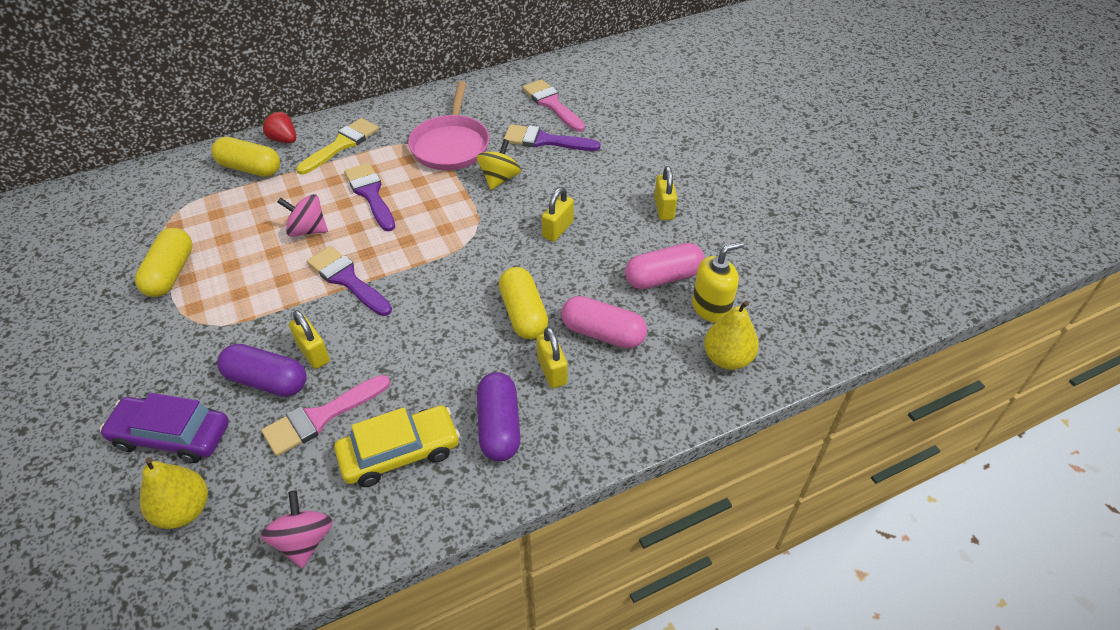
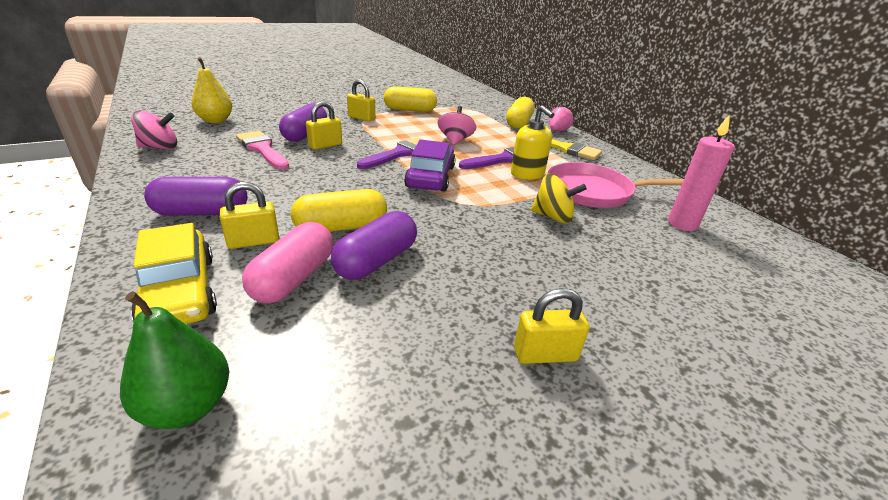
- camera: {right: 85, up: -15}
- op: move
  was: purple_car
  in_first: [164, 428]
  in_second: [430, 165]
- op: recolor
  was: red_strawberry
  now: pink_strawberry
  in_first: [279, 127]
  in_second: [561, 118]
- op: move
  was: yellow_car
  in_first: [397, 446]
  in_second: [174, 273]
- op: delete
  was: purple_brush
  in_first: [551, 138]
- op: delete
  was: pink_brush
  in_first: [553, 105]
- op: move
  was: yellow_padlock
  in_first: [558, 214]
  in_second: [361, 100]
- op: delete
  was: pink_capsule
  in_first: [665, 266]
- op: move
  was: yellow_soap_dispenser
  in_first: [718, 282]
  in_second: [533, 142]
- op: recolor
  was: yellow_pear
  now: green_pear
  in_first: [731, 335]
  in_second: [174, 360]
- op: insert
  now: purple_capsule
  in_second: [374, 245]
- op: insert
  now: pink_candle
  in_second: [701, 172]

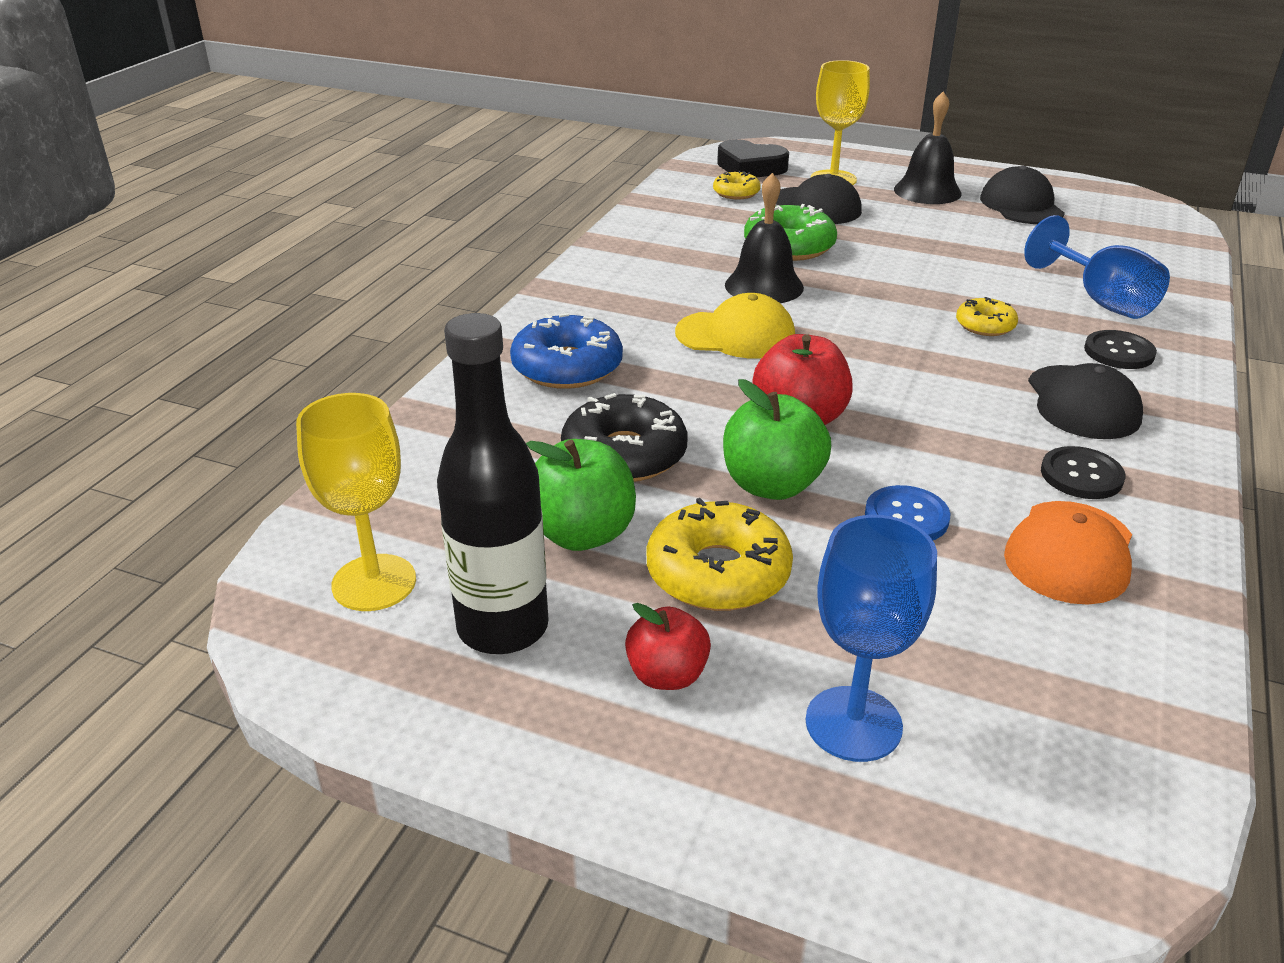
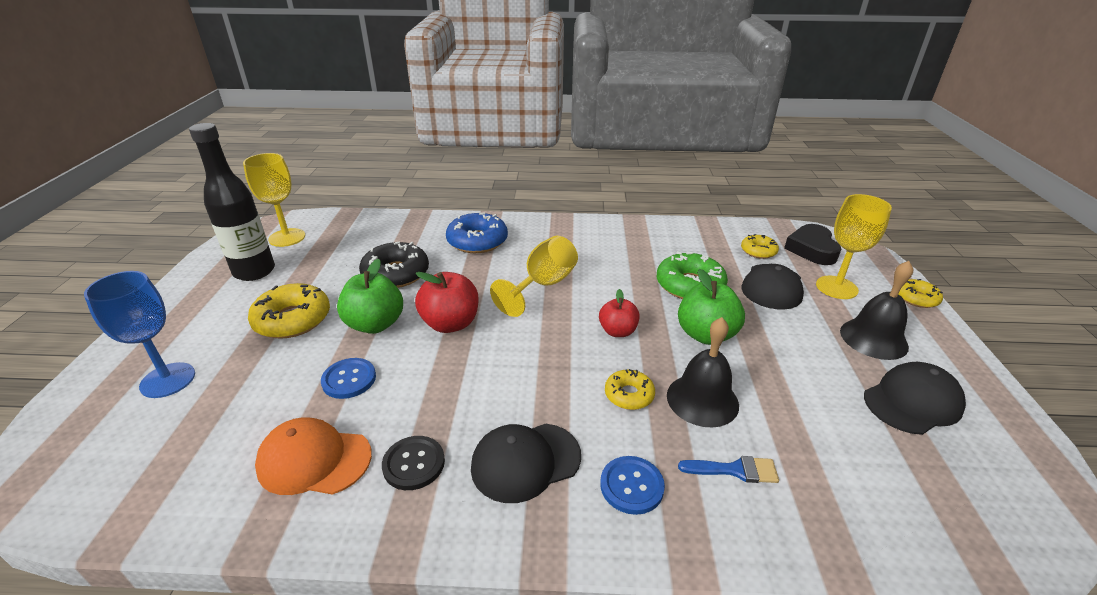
- camera: {right: 70, up: 0}
- op: move
  was: green_apple
  in_first: [581, 495]
  in_second: [711, 307]
- op: move
  was: red_apple
  in_first: [668, 646]
  in_second: [619, 313]
- op: replace
  was: yellow_cap
  now: yellow_goblet
  in_first: [735, 325]
  in_second: [534, 276]
- op: move
  was: black_bell
  in_first: [764, 238]
  in_second: [703, 372]
- op: replace
  was: blue_goblet
  now: blue_brush
  in_first: [1097, 267]
  in_second: [728, 469]
- op: recolor
  was: black_button
  now: blue_button
  in_first: [1120, 349]
  in_second: [632, 485]
- op: insert
  now: yellow_donut
  in_second: [921, 293]

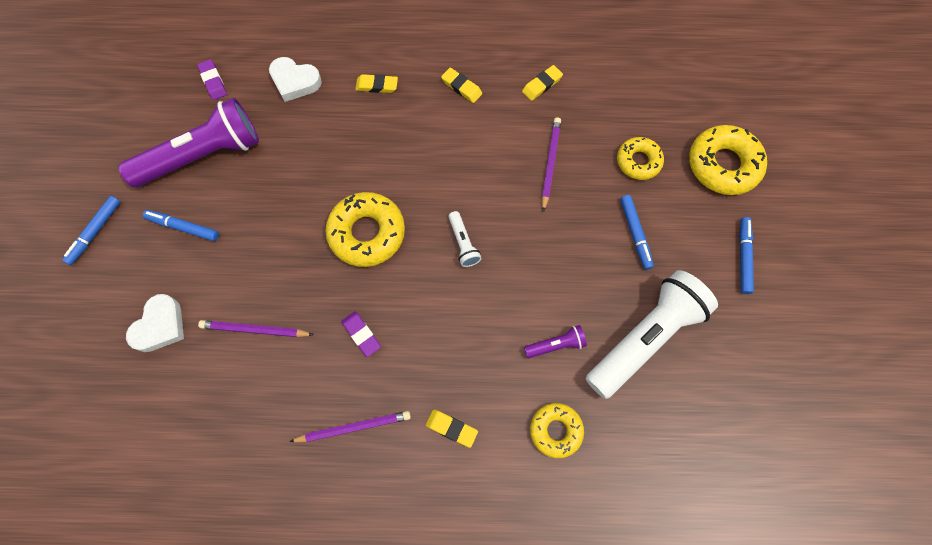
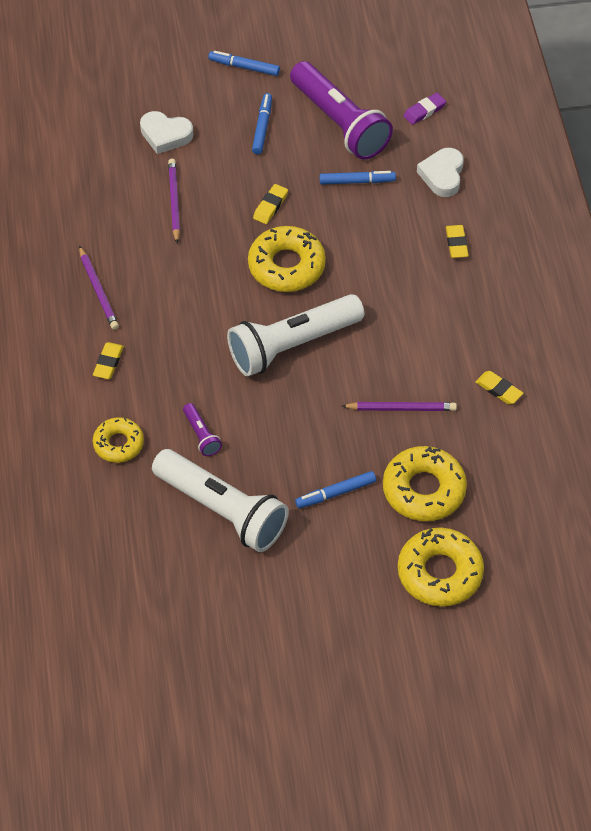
- camera: {right: 80, up: -15}
- op: delete
  was: purple_eraser
  in_first: [361, 334]
- op: move
  was: yellow_eraser
  in_first: [461, 85]
  in_second: [270, 204]
- op: resize
  was: white_flashlight
  in_first: [465, 239]
  in_second: [295, 335]
  ratio: 2.37
- op: resize
  was: yellow_donut
  in_first: [640, 158]
  in_second: [425, 483]
  ratio: 1.62
- op: move
  was: blue_marker
  in_first: [746, 255]
  in_second: [358, 178]

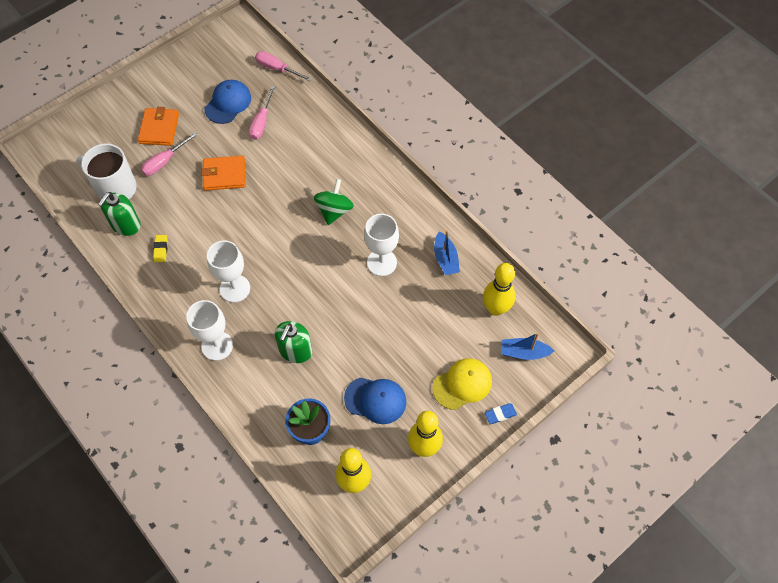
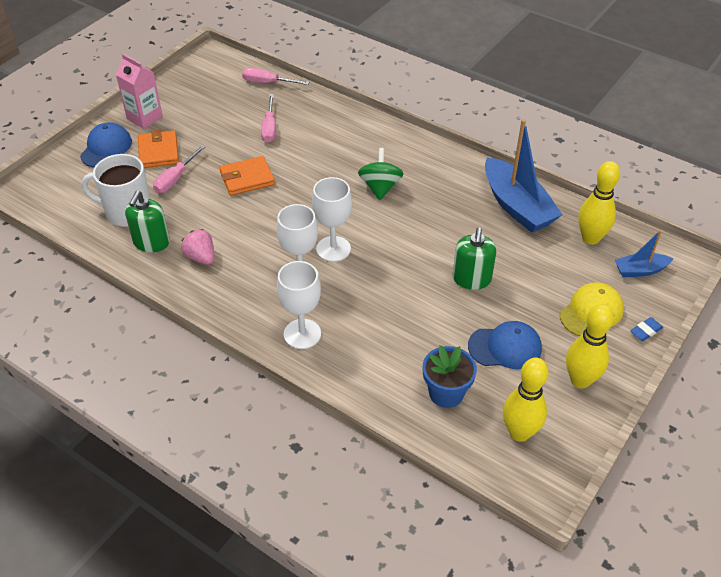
- camera: {right: -15, up: -15}
- op: replace
  was: yellow_eraser
  now: pink_strawberry
  in_first: [160, 248]
  in_second: [197, 247]
- op: move
  was: blue_cap
  in_first: [228, 102]
  in_second: [106, 144]
- op: move
  was: green_soap_dispenser
  in_first: [293, 342]
  in_second: [475, 259]
- op: move
  was: white_goblet
  in_first: [381, 245]
  in_second: [332, 219]
- op: resize
  was: blue_boat
  in_first: [447, 252]
  in_second: [524, 176]
  ratio: 1.93
- op: insert
  now: pink_carton
  in_second: [139, 91]

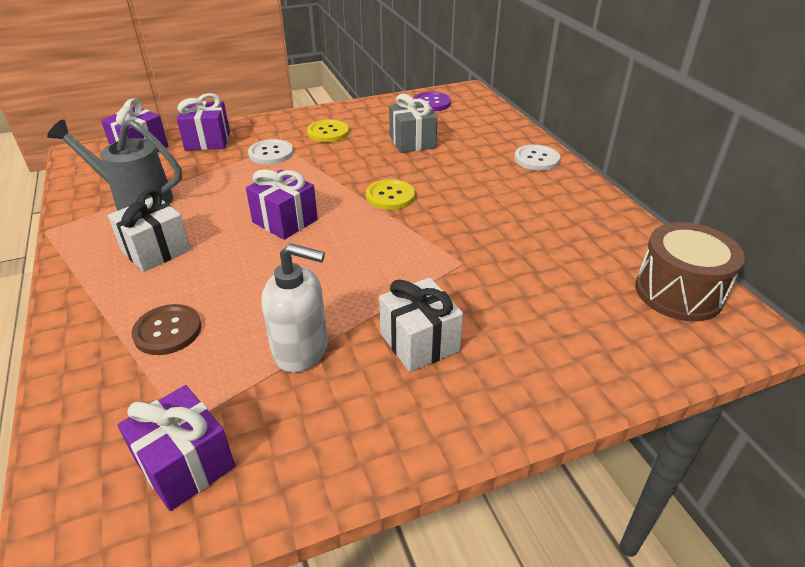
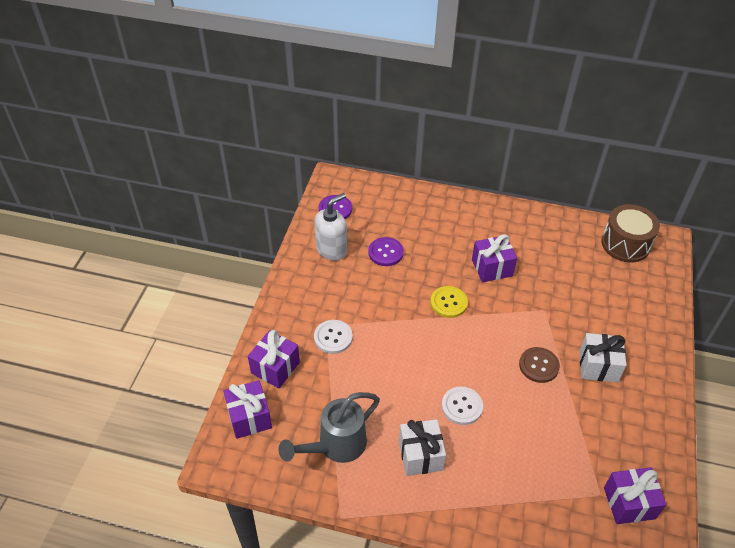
- camera: {right: -55, up: 10}
- op: move
  was: brown_button
  in_first: [166, 329]
  in_second: [539, 365]
- op: move
  was: purple_gift
  in_first: [282, 204]
  in_second: [494, 258]
- op: move
  was: white_soap_dispenser
  in_first: [294, 307]
  in_second: [330, 227]
- op: delete
  was: yellow_button
  in_first: [328, 130]
- op: replace
  was: grey_gift
  now: purple_button
  in_first: [413, 123]
  in_second: [386, 251]
- op: move
  was: white_button
  in_first: [537, 158]
  in_second: [462, 406]

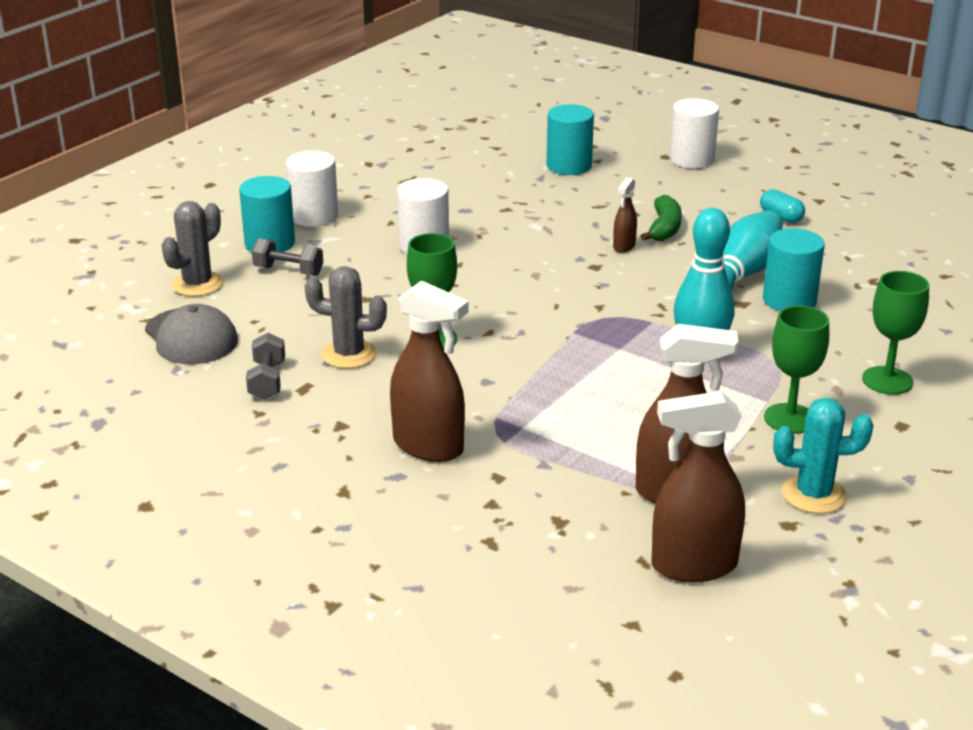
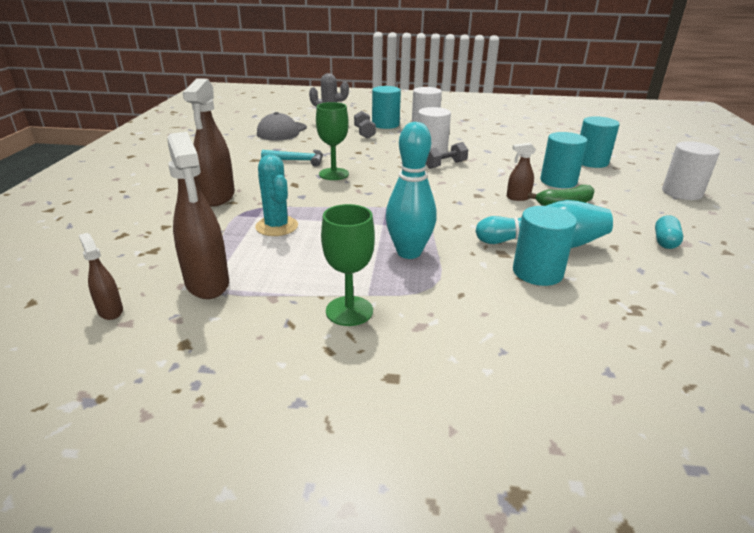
- camera: {right: 60, up: 0}
- op: move
  was: grey_dumbbell
  in_first: [265, 366]
  in_second: [447, 155]
- op: replace
  was: grey_cactus
  now: turquoise_hammer
  in_first: [346, 317]
  in_second: [292, 158]
- op: resize
  was: brown_spray_bottle
  in_first: [698, 486]
  in_second: [101, 276]
  ratio: 0.5
- op: move
  was: turquoise_cactus
  in_first: [823, 456]
  in_second: [276, 195]
- op: delete
  was: green_goblet
  in_first: [895, 333]
- op: insert
  now: turquoise_cylinder
  in_second: [563, 160]

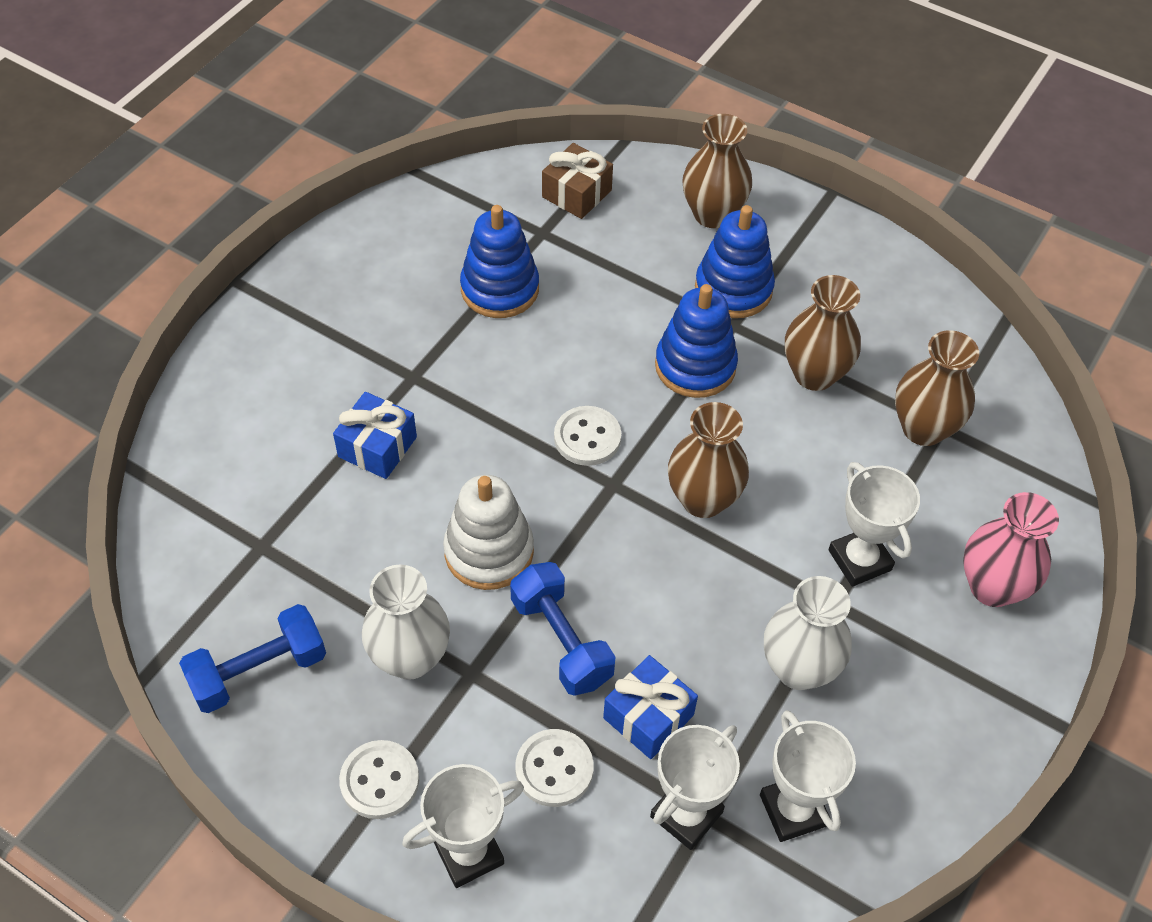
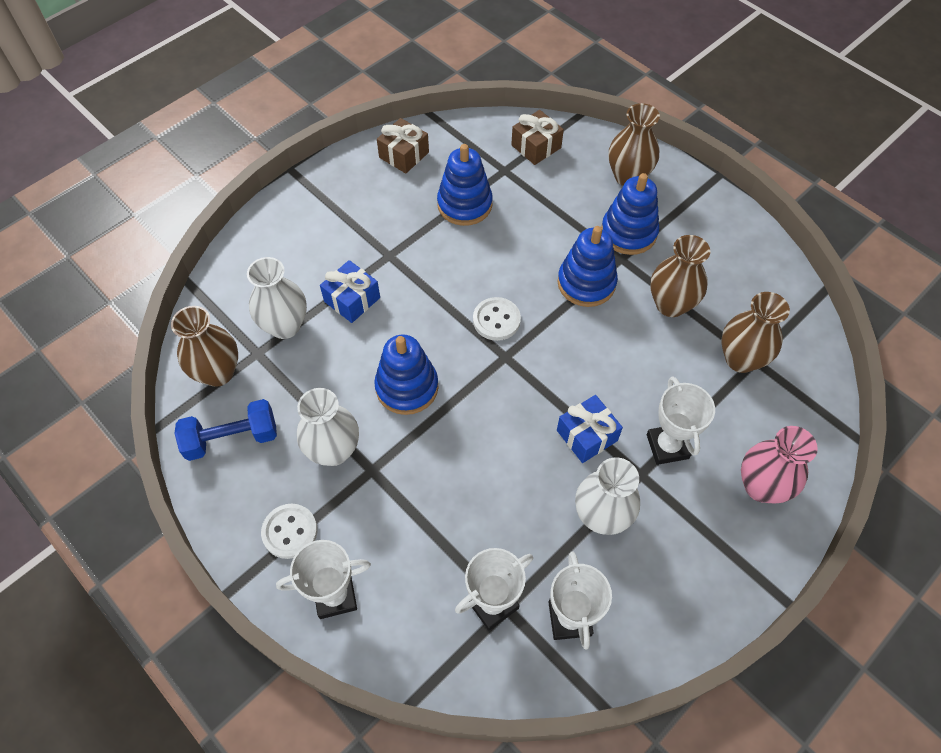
- camera: {right: 15, up: 5}
- op: recolor
  was: white_stacking_toy
  now: blue_stacking_toy
  in_first: [488, 532]
  in_second: [406, 374]
- op: delete
  was: blue_dumbbell
  in_first: [563, 629]
- op: delete
  was: white_button
  in_first: [554, 768]
- op: move
  was: blue_gift
  in_first: [650, 707]
  in_second: [590, 429]
- op: move
  was: brown_vase
  in_first: [708, 460]
  in_second: [204, 346]
- op: insert
  now: white_vase
  in_second: [277, 298]
- op: insert
  now: brown_gift
  in_second: [403, 145]

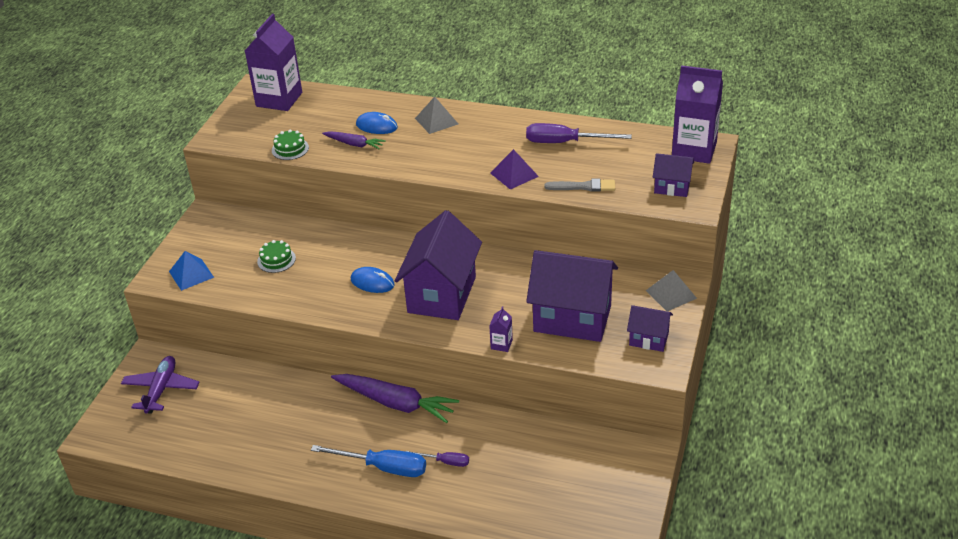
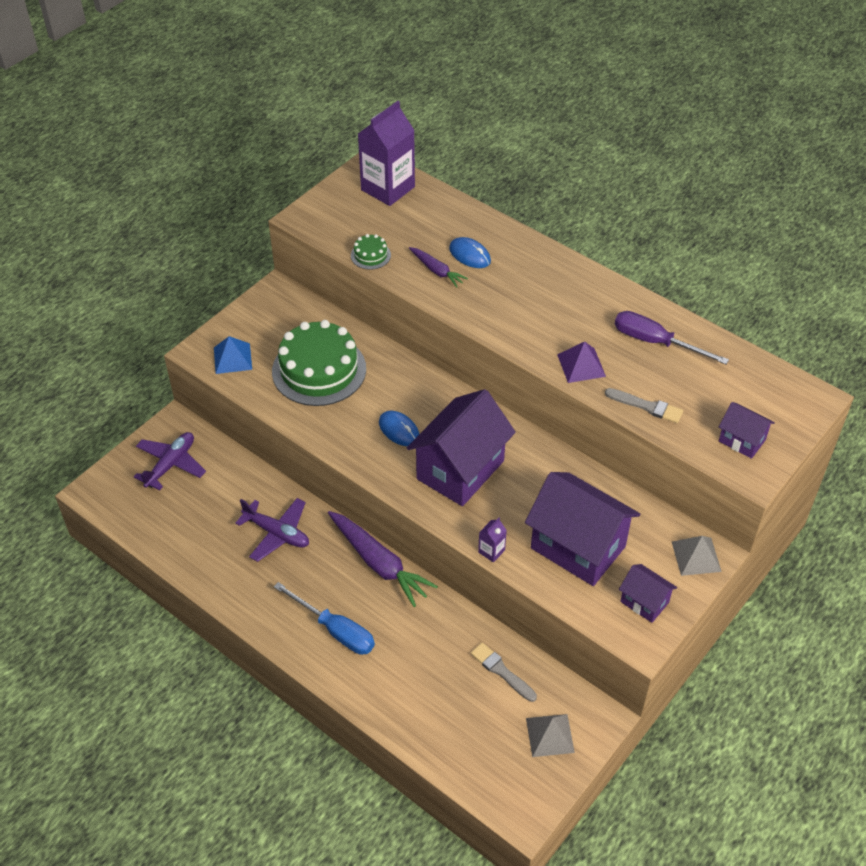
- camera: {right: 20, up: 10}
- op: resize
  was: green_cake
  in_first: [276, 256]
  in_second: [319, 363]
  ratio: 2.32
- op: delete
  was: purple_screwdriver
  in_first: [437, 459]
- op: move
  was: grey_pyramid
  in_first: [436, 115]
  in_second: [550, 735]
- op: delete
  was: purple_carton
  in_first: [697, 114]
- op: insert
  now: purple_plane
  in_second: [272, 530]
- op: insert
  now: grey_brush
  in_second: [504, 672]

